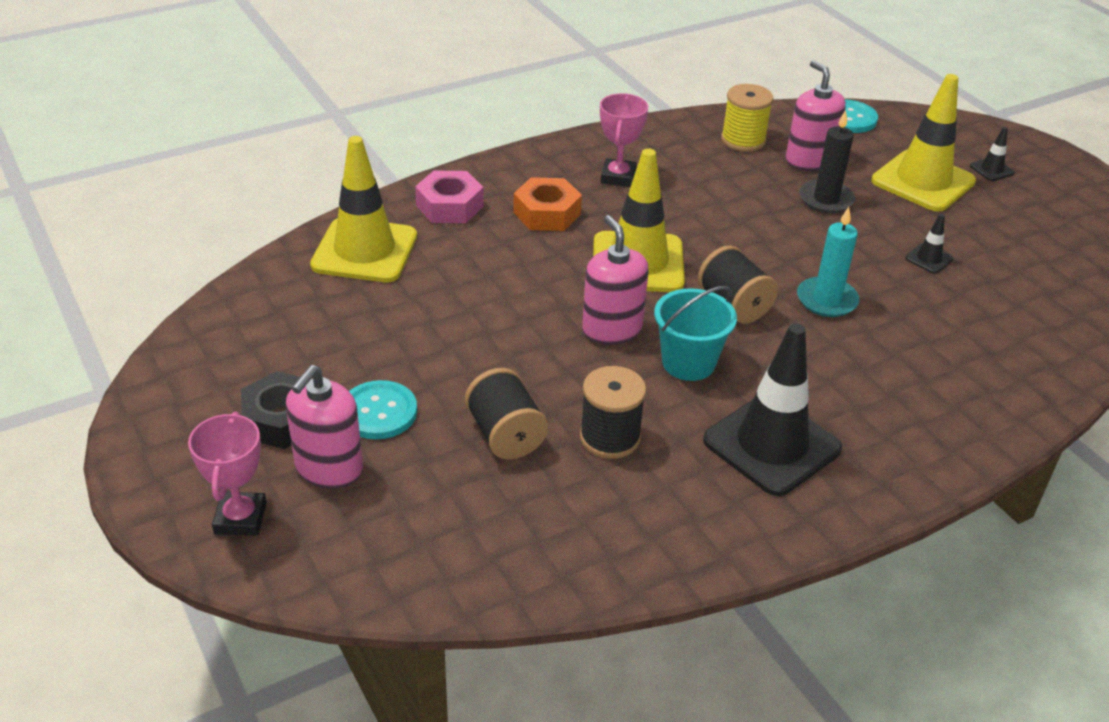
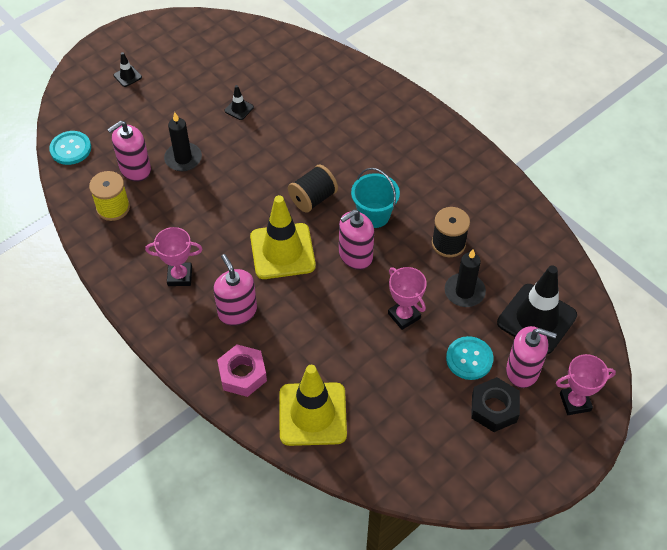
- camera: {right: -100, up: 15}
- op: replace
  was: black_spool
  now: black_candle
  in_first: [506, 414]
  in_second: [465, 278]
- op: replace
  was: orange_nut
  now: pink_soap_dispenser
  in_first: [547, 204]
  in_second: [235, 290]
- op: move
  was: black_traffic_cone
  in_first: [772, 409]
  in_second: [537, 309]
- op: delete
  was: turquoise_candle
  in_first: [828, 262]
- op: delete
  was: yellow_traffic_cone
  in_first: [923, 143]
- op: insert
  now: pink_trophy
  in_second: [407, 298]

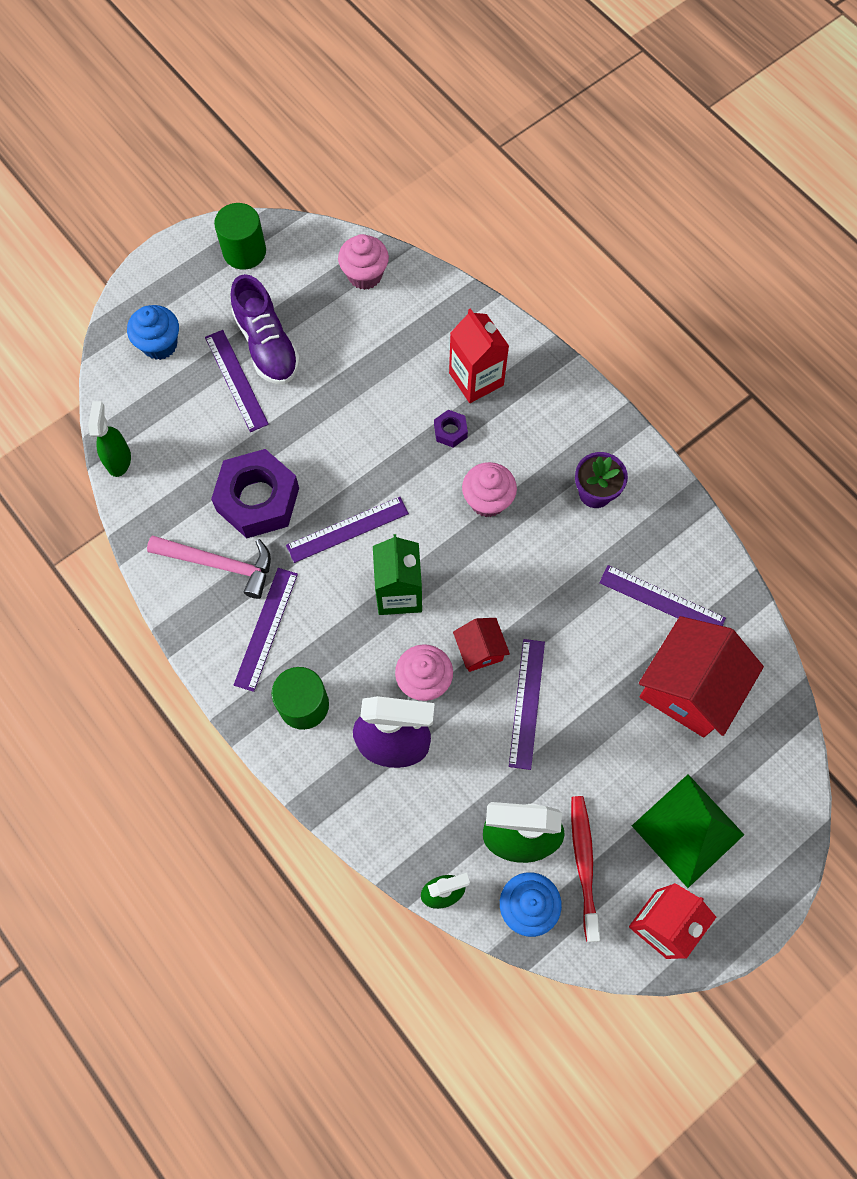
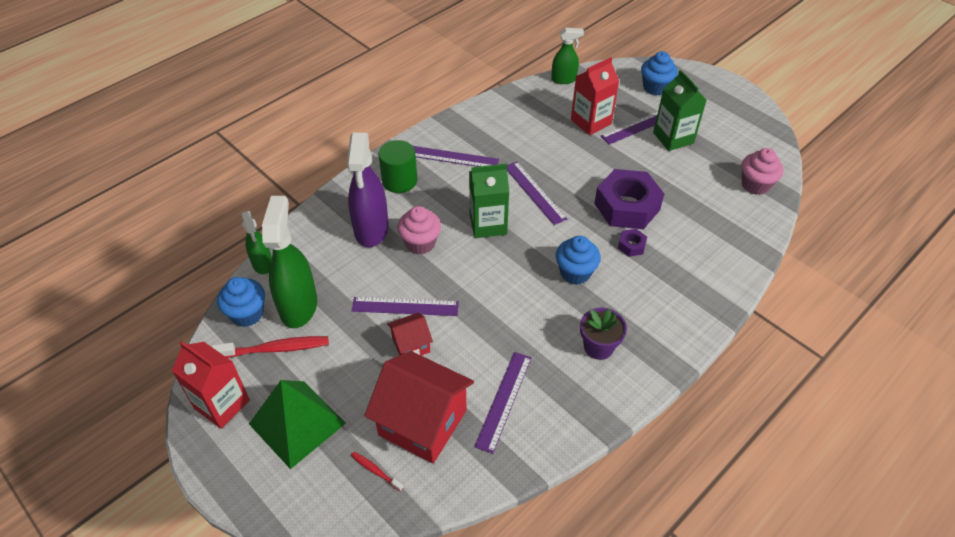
- camera: {right: 85, up: -20}
- op: delete
  was: pink_hammer
  in_first: [209, 567]
- op: move
  was: purple_nut
  in_first: [255, 493]
  in_second: [629, 199]
- op: delete
  was: green_cylinder
  in_first: [240, 236]
- op: replace
  was: purple_shoe
  now: green_carton
  in_first: [265, 329]
  in_second: [680, 110]
- op: move
  was: red_carton
  in_first: [479, 355]
  in_second: [595, 96]
- op: move
  was: red_house
  in_first: [481, 645]
  in_second: [410, 334]
- op: recolor
  was: pink_cupcake
  now: blue_cupcake
  in_first: [489, 489]
  in_second: [578, 260]
- op: insert
  now: red_toothbrush
  in_second: [377, 472]

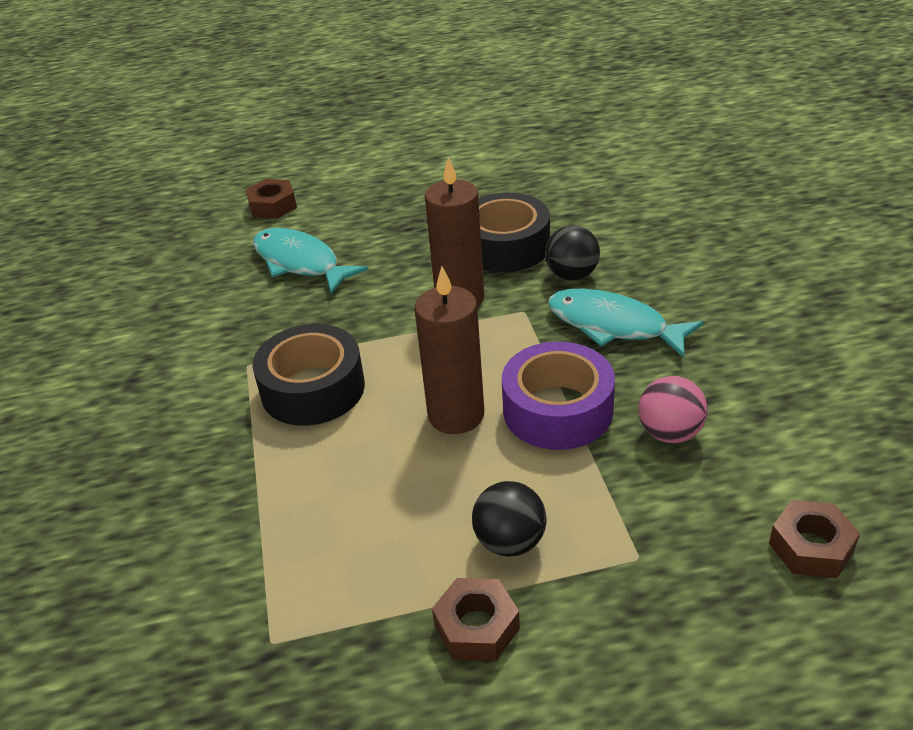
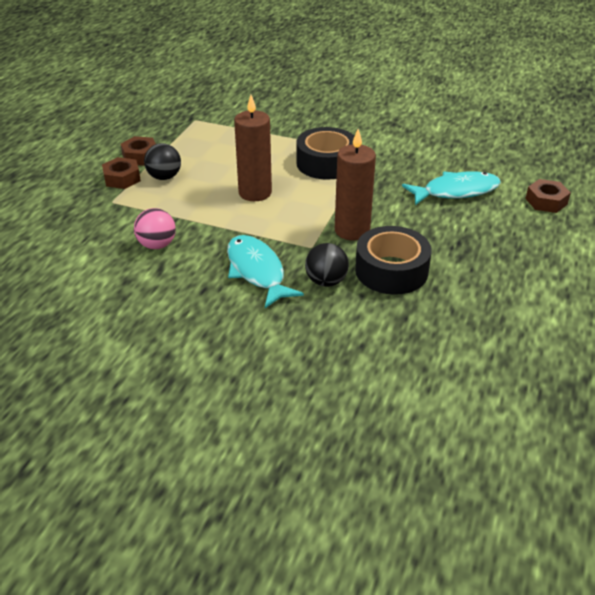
- camera: {right: 120, up: 0}
- op: delete
  was: purple_tape
  in_first: [558, 396]
- op: rotate
  was: turquoise_fish
  in_first: [626, 323]
  in_second: [265, 271]
  clockwise: -90
- op: move
  was: brown_nut
  in_first: [814, 539]
  in_second: [121, 173]

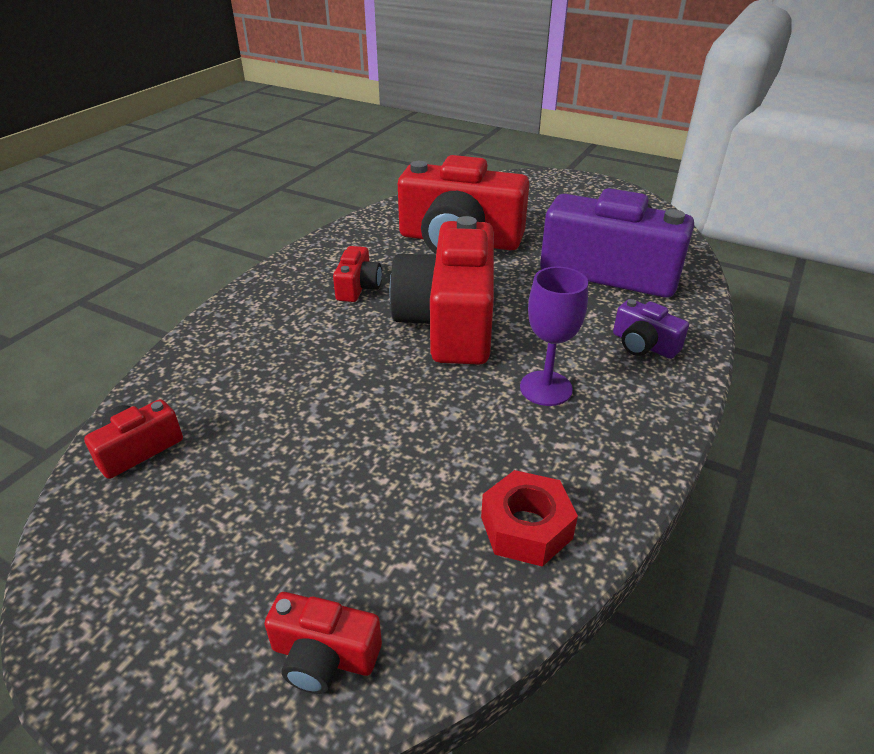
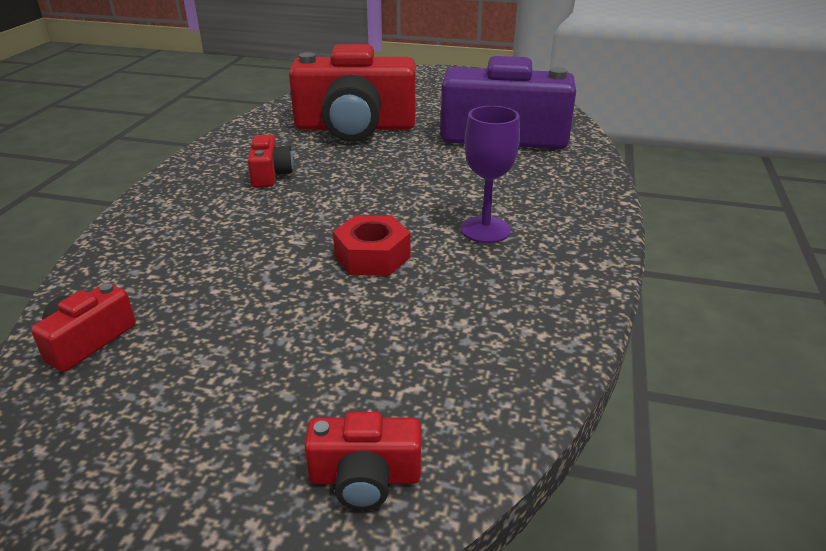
- camera: {right: -15, up: -5}
- op: delete
  was: red_camera
  in_first: [441, 290]
- op: move
  was: red_nut
  in_first: [529, 518]
  in_second: [371, 245]
- op: delete
  was: purple_camera
  in_first: [651, 329]

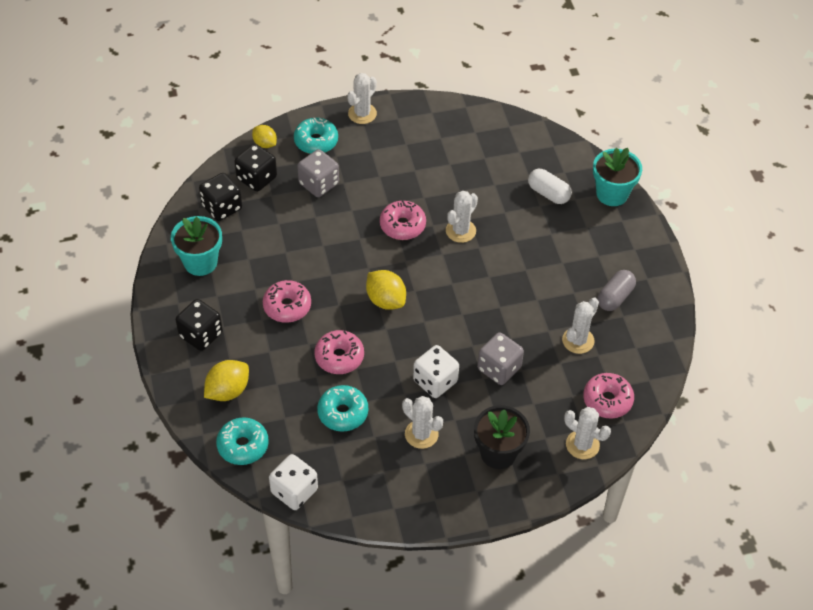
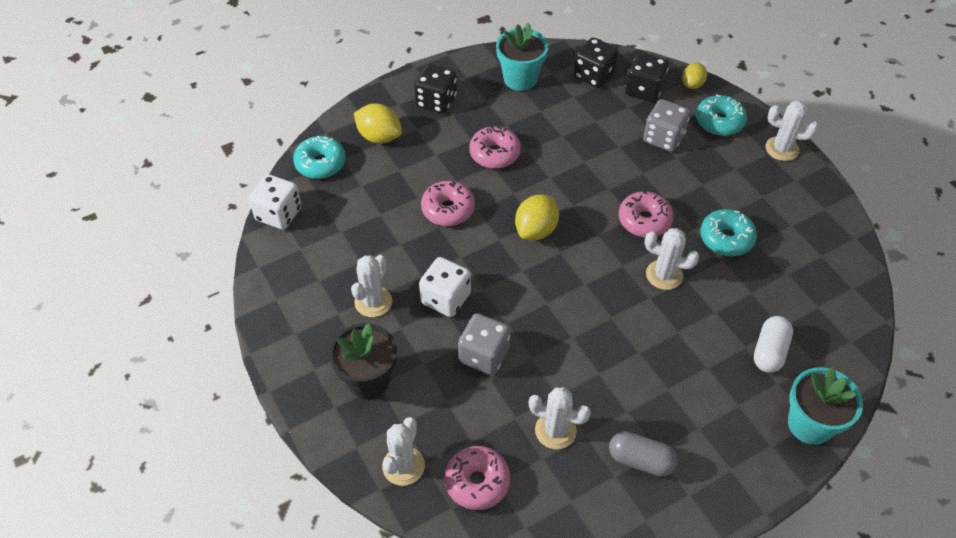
- camera: {right: 75, up: 0}
- op: move
  was: turquoise_donut
  in_first: [342, 408]
  in_second: [728, 232]

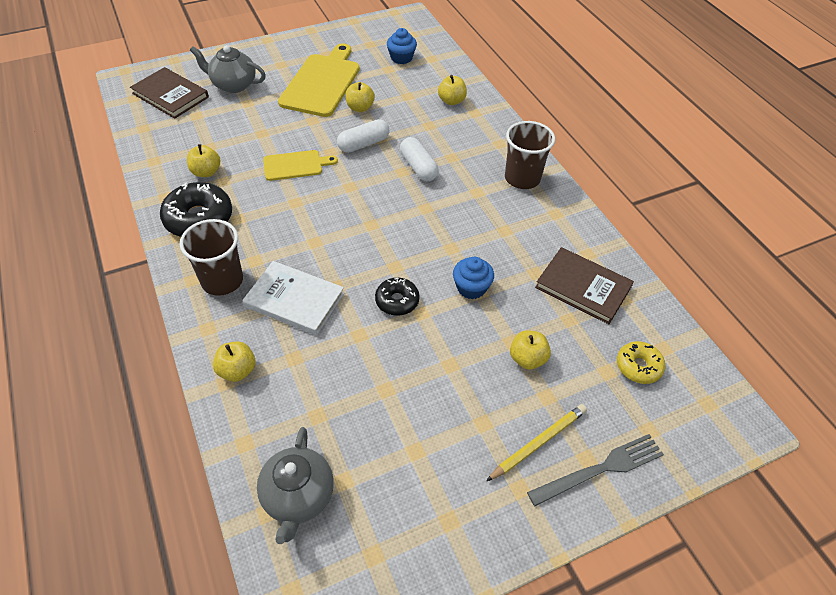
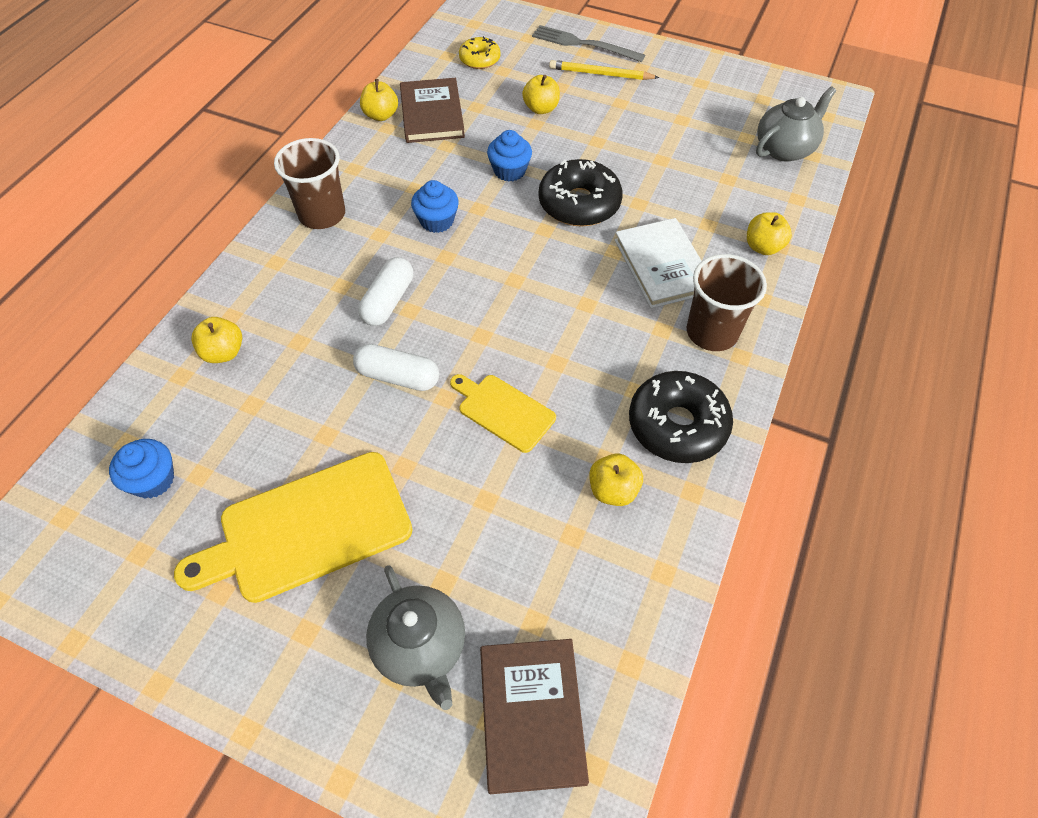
- camera: {right: -130, up: 5}
- op: move
  was: yellow_apple
  in_first: [360, 97]
  in_second: [379, 100]
- op: resize
  was: black_donut
  in_first: [397, 297]
  in_second: [581, 193]
  ratio: 1.71
- op: insert
  now: blue_cupcake
  in_second: [435, 206]

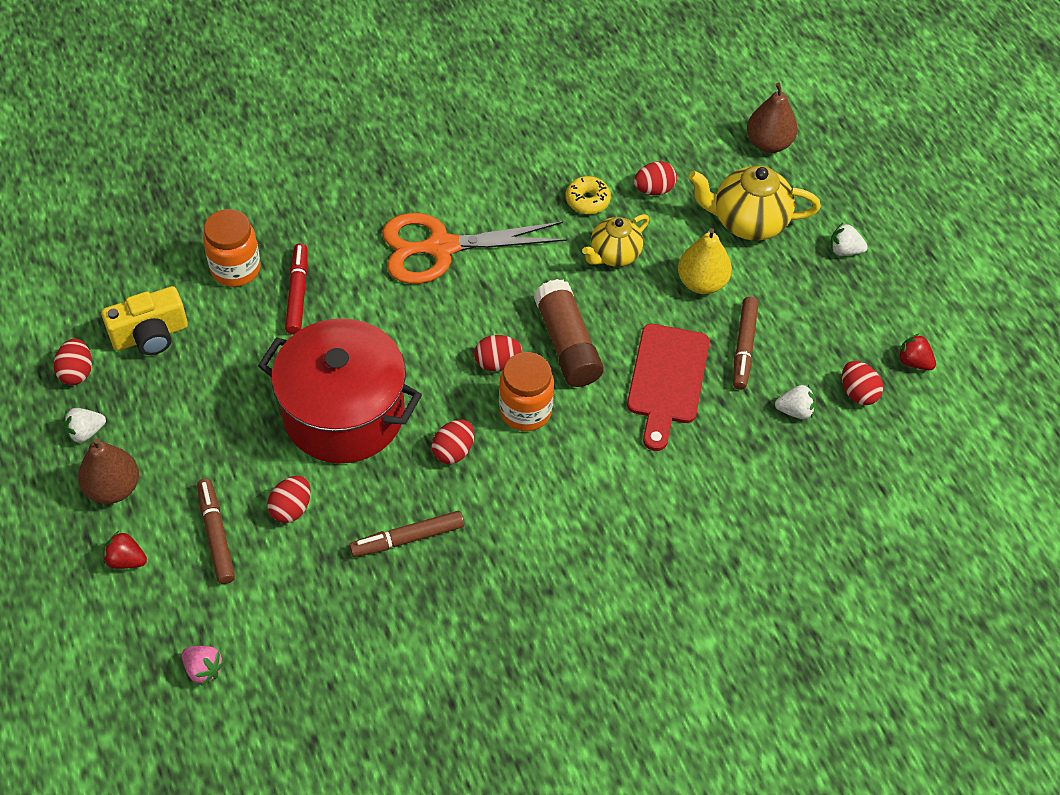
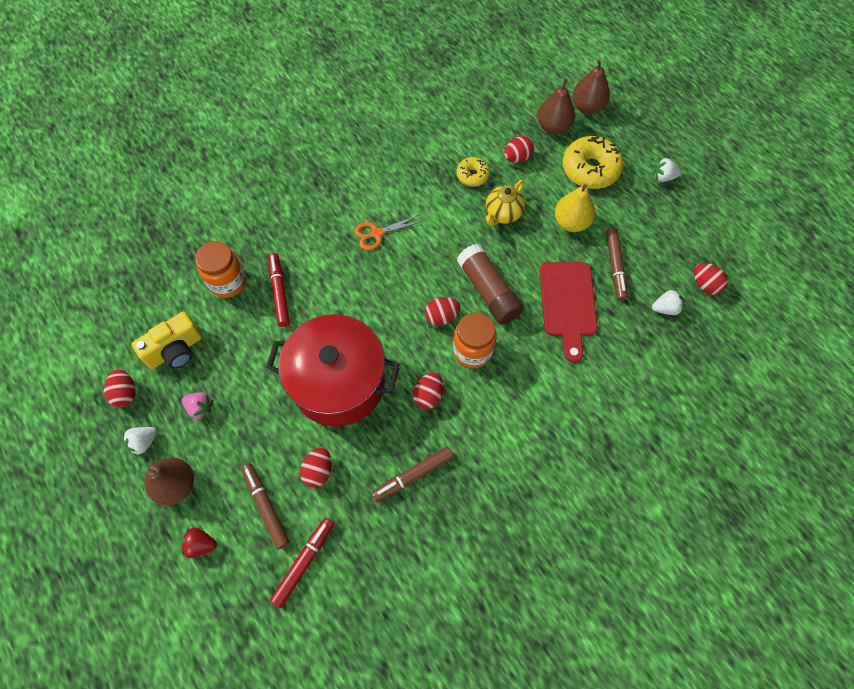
- camera: {right: -10, up: 10}
- op: move
  was: pink_strawberry
  in_first: [203, 666]
  in_second: [198, 406]
- op: resize
  was: orange_scissors
  in_first: [474, 248]
  in_second: [387, 232]
  ratio: 0.5
- op: replace
  was: yellow_teapot
  now: yellow_donut
  in_first: [754, 203]
  in_second: [592, 162]
- op: delete
  was: red_strawberry
  in_first: [916, 351]
- op: insert
  now: red_marker
  in_second: [302, 563]
- op: insert
  now: brown_pear
  in_second: [556, 106]

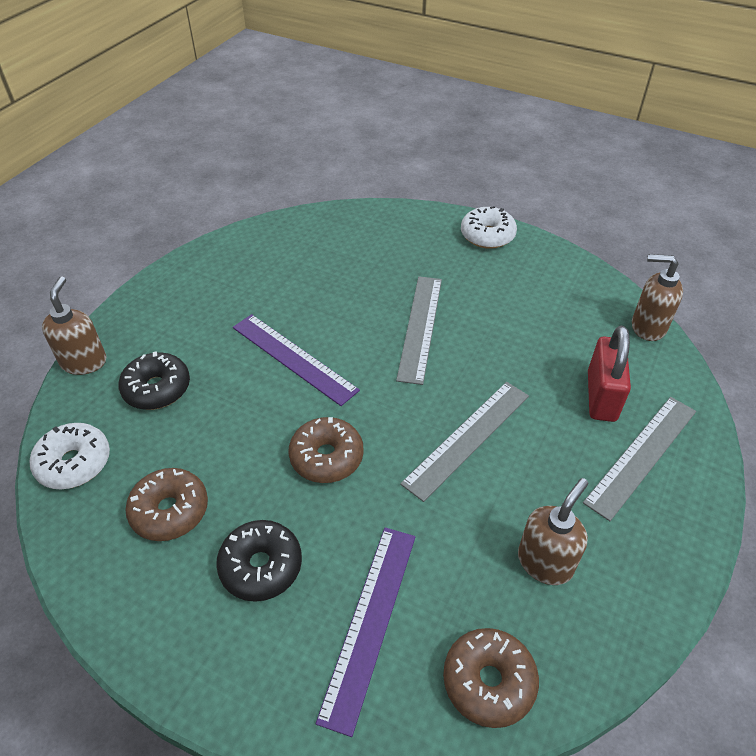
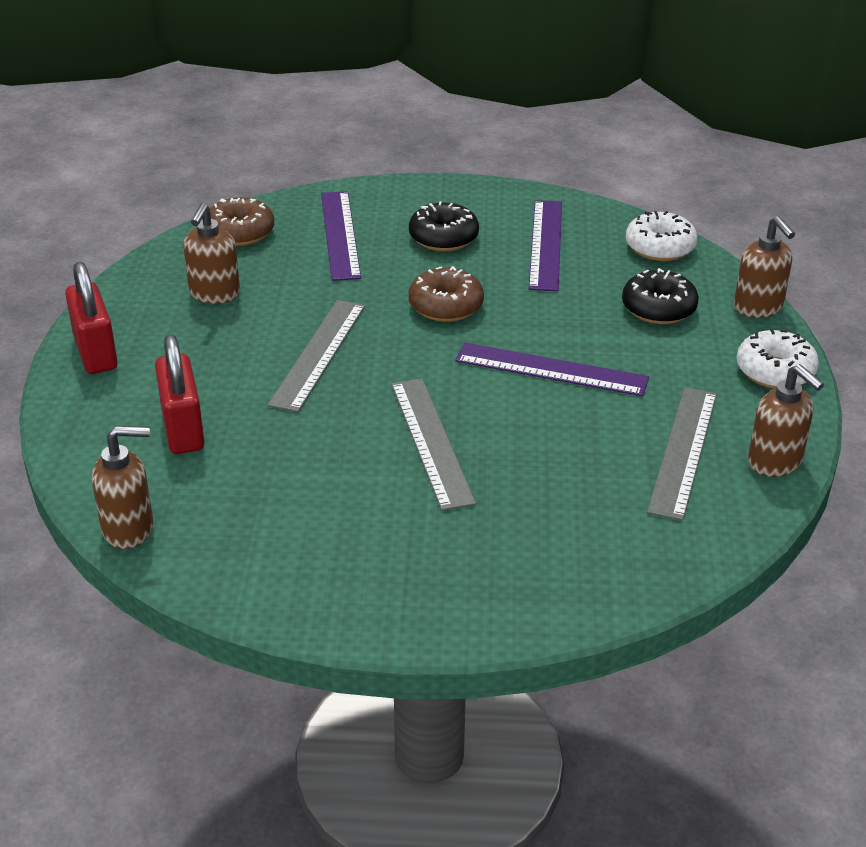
- camera: {right: 155, up: -10}
- op: replace
  was: brown_donut
  now: purple_ruler
  in_first: [166, 504]
  in_second: [545, 245]
- op: move
  was: white_donut
  in_first: [489, 227]
  in_second: [778, 359]
- op: move
  was: grey_ruler
  in_first: [639, 459]
  in_second: [682, 454]
- op: insert
  now: red_padlock
  in_second: [91, 318]
- op: insert
  now: brown_soap_dispenser
  in_second: [786, 420]

